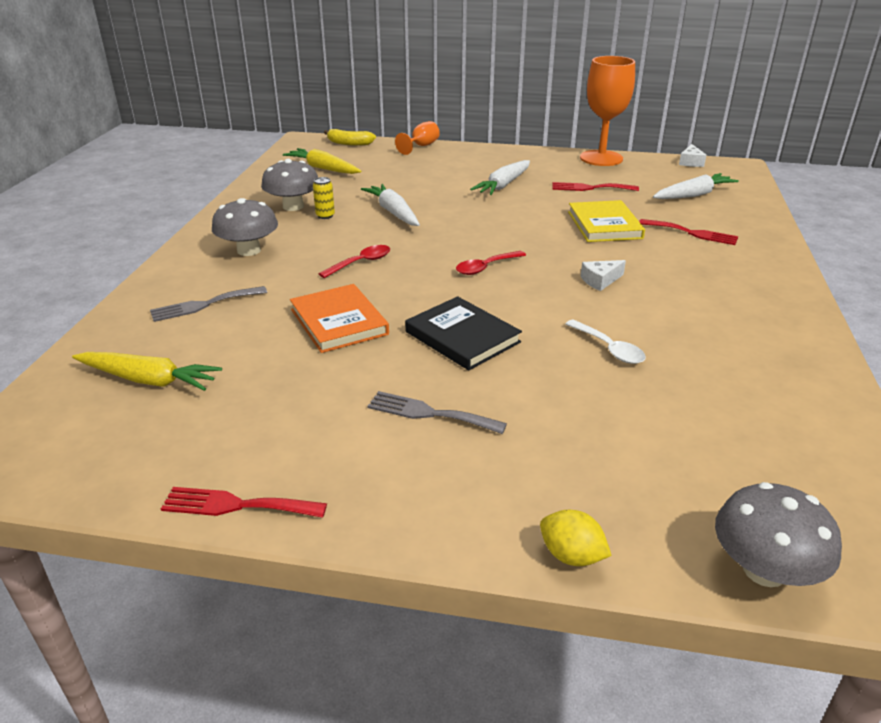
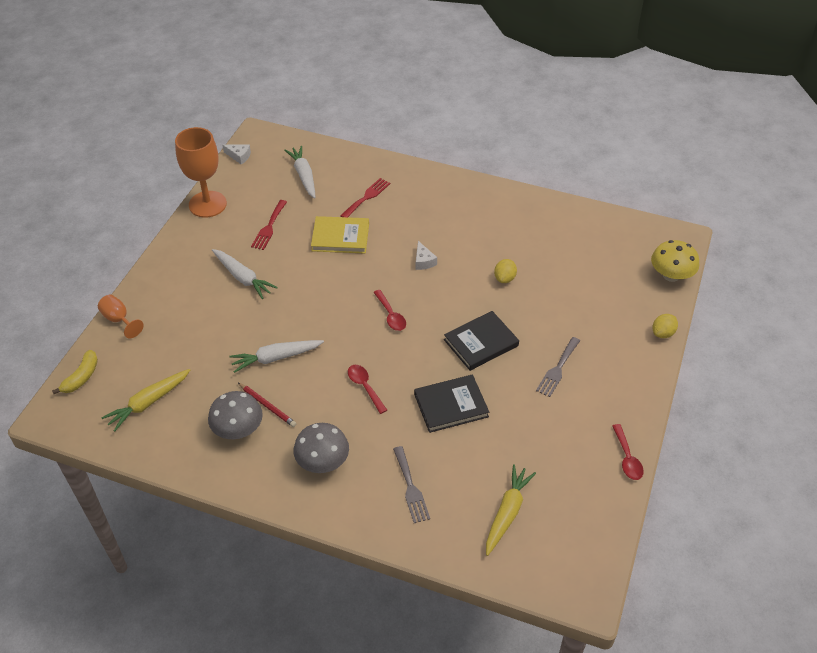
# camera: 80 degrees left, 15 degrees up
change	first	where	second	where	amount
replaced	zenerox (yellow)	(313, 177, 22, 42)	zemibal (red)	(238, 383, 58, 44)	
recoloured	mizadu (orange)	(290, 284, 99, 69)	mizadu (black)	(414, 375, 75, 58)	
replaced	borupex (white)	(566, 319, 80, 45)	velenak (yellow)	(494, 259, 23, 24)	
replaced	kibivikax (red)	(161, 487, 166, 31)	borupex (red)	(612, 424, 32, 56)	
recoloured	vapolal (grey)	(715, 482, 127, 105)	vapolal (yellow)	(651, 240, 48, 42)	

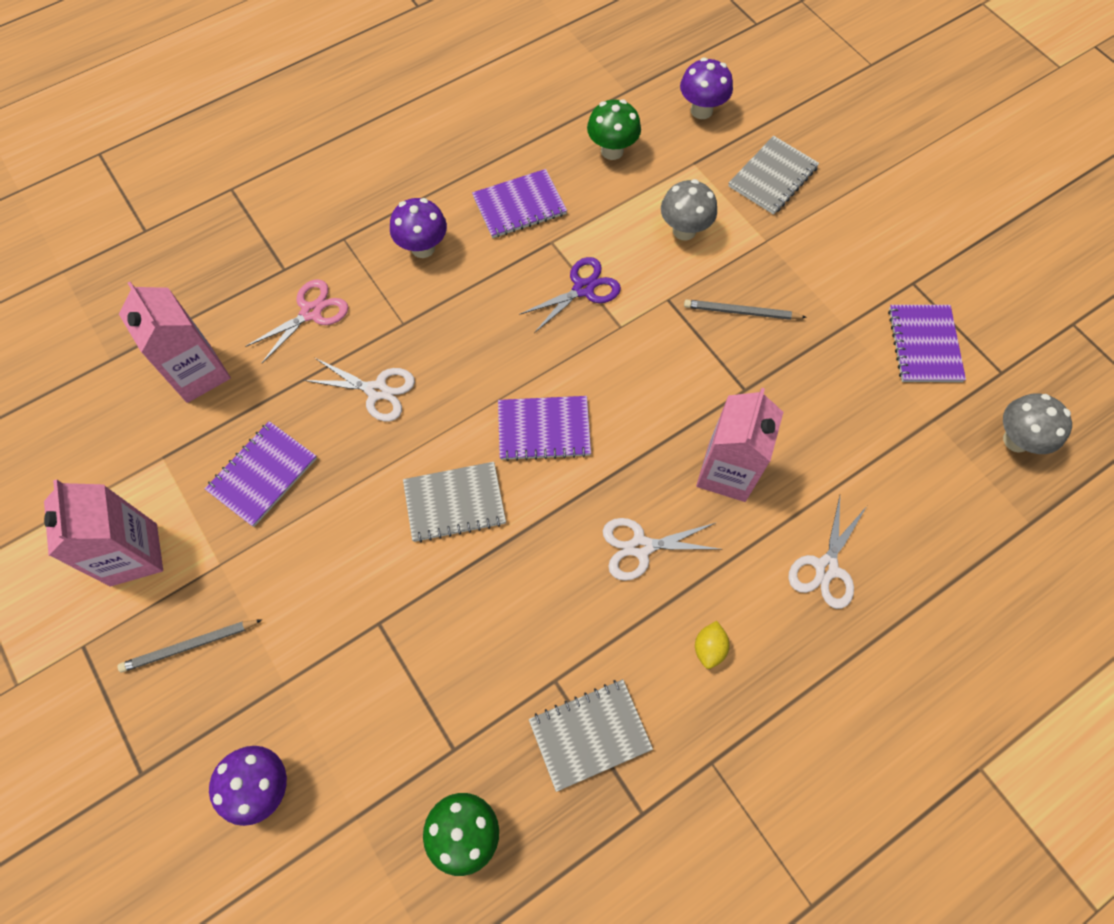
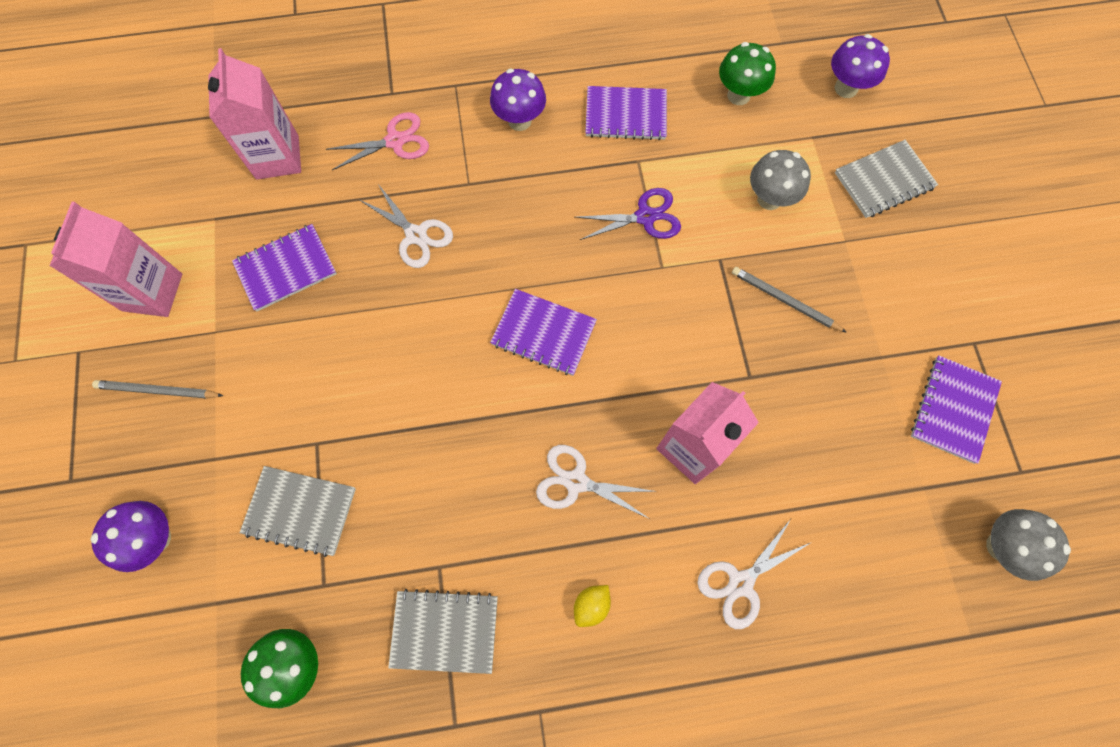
# camera: 25 degrees right, 5 degrees up
change	first	where	second	where	amount
moved	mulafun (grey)	(403, 462, 103, 80)		(240, 466, 116, 91)	

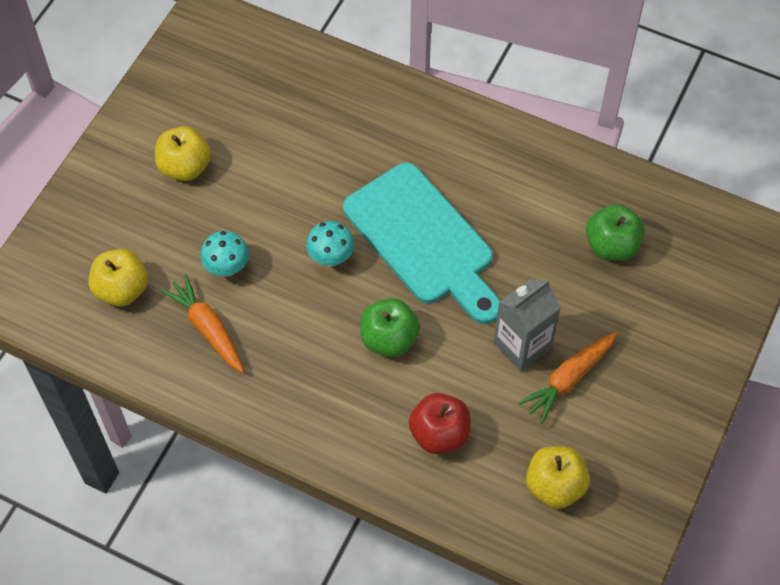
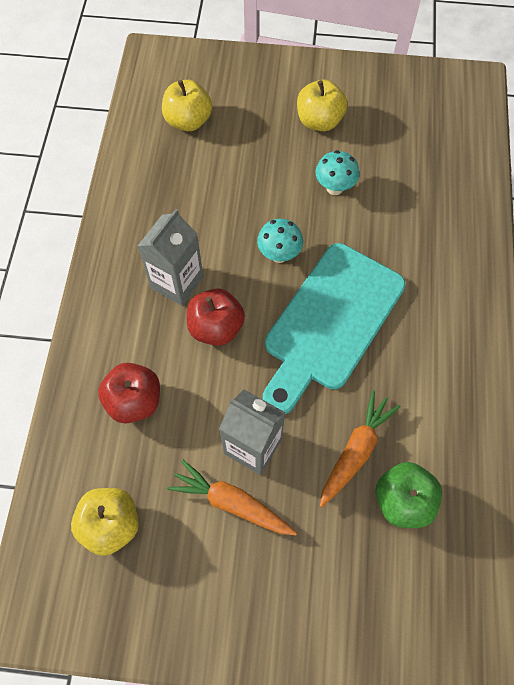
# camera: 70 degrees right, 5 degrees up
change	first	where	second	where	amount
added			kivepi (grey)	(138, 209, 65, 97)	
recoloured	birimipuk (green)	(360, 298, 60, 59)	birimipuk (red)	(187, 288, 58, 58)	
moved	vapolal (turquoise)	(200, 231, 49, 46)		(315, 150, 44, 45)	
moved	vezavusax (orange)	(161, 274, 83, 99)		(320, 390, 80, 117)	

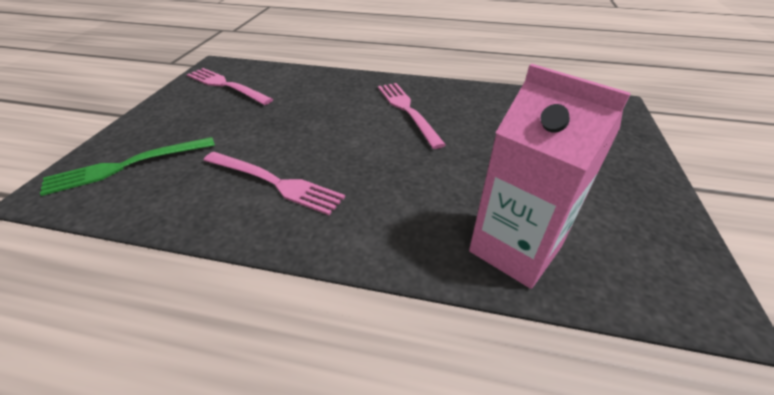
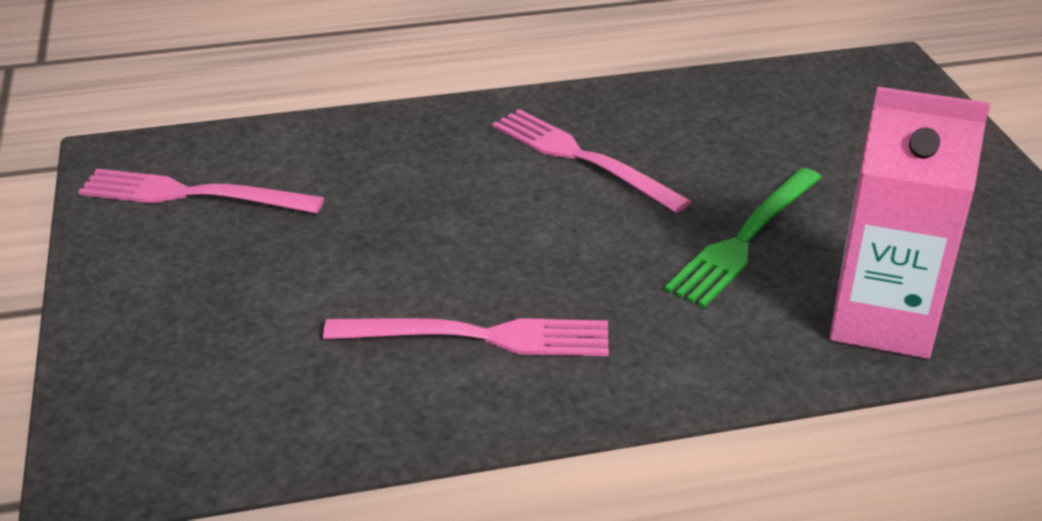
# camera: 25 degrees left, 5 degrees down
change	first	where	second	where	amount
moved	kibivikax (green)	(40, 137, 175, 59)		(664, 168, 158, 140)	

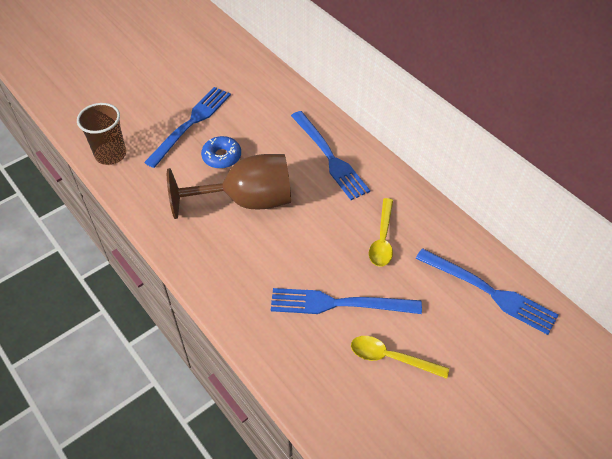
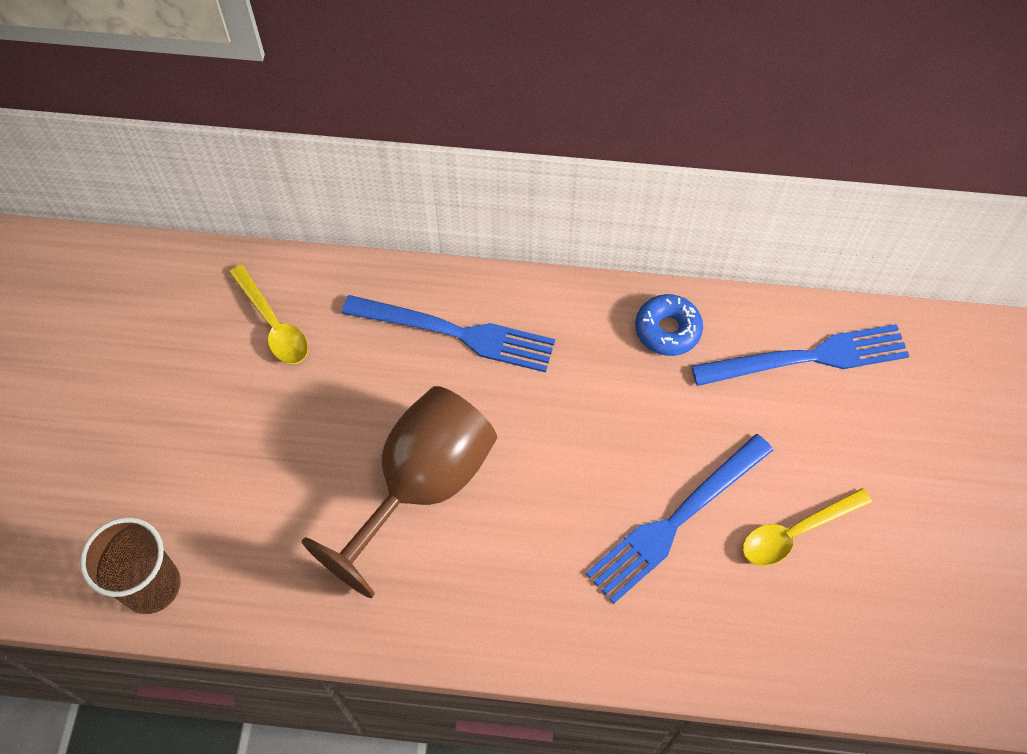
# camera: 45 degrees left, 10 degrees up
change	first	where	second	where	amount
moved	borupex (yellow)	(369, 198, 24, 69)		(229, 265, 79, 99)	
moved	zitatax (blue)	(201, 136, 40, 33)		(635, 294, 68, 62)	
removed	kibivikax (blue)	(144, 87, 87, 81)			

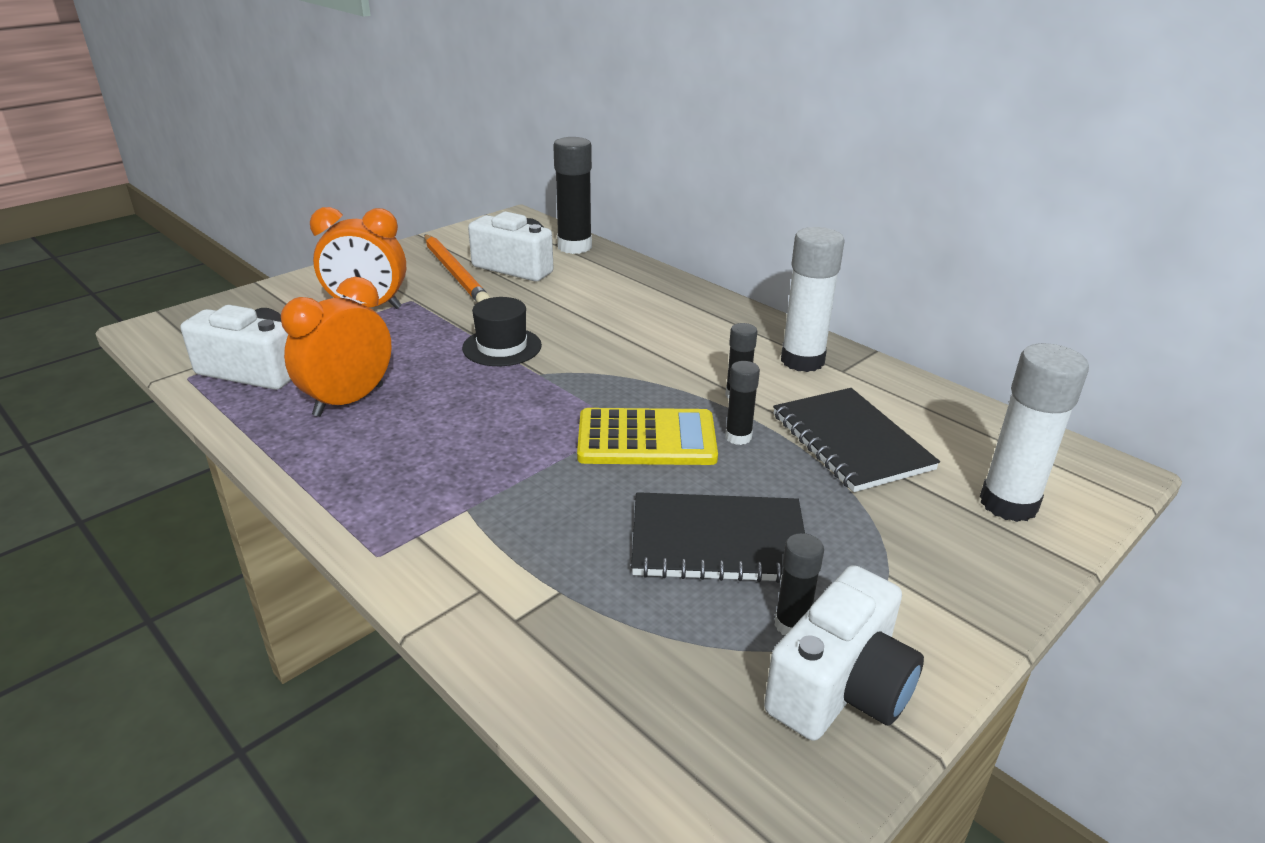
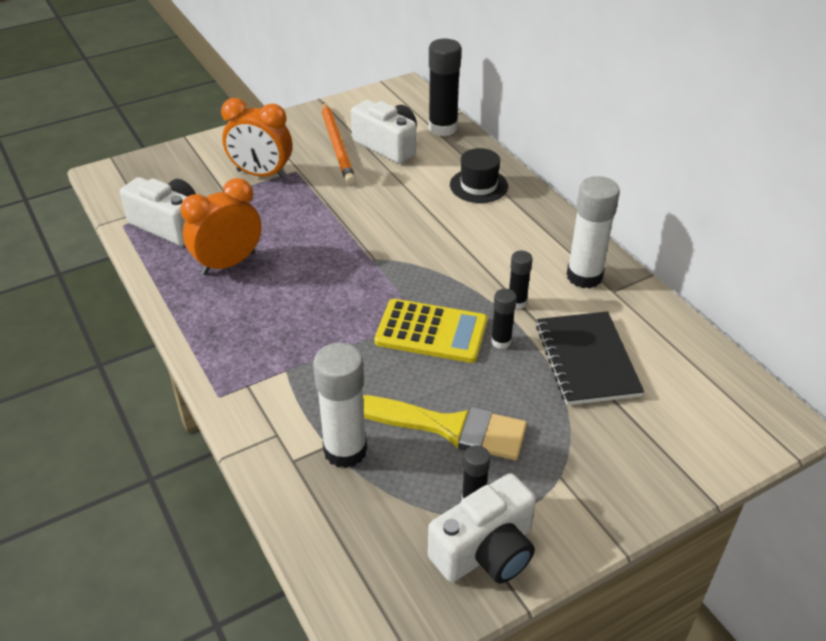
# camera: 15 degrees right, 10 degrees up
change	first	where	second	where	amount
moved	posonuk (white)	(980, 343, 109, 179)		(313, 343, 54, 125)	
replaced	mulafun (black)	(631, 492, 174, 91)	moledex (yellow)	(363, 395, 164, 65)	
moved	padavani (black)	(462, 297, 80, 69)		(450, 148, 58, 55)	

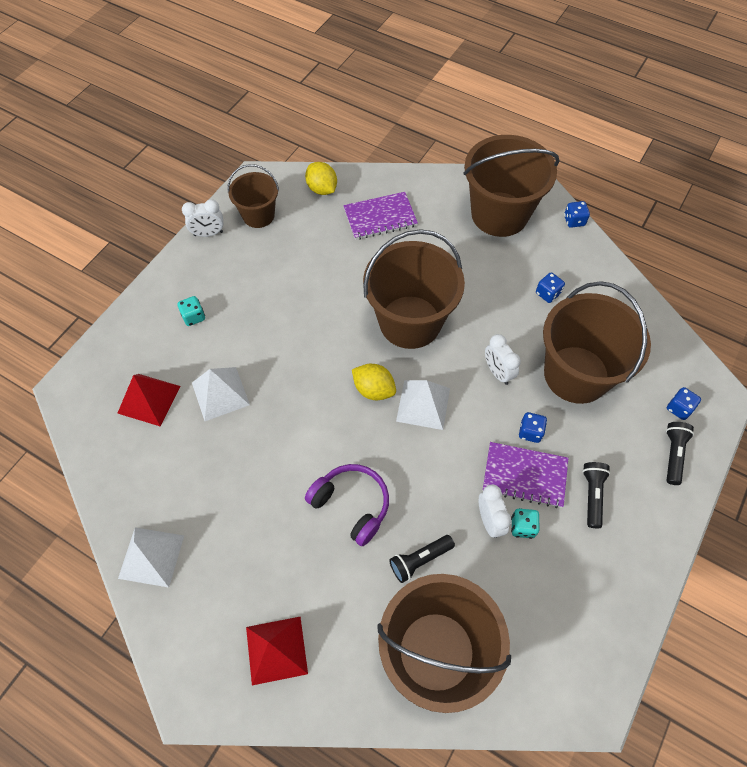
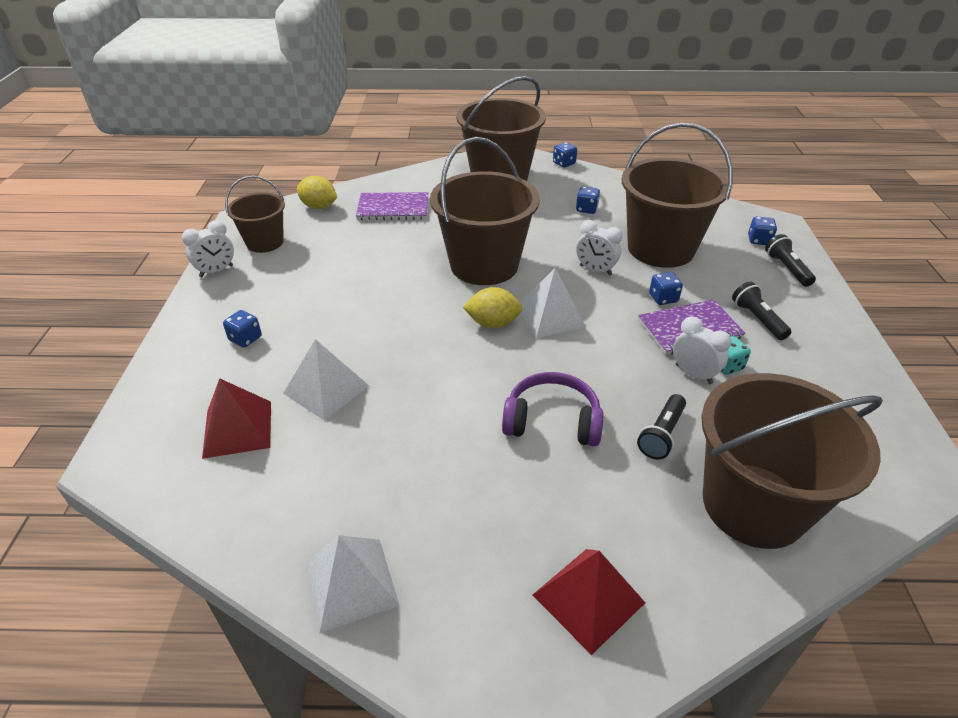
# camera: 30 degrees left, 20 degrees down
change	first	where	second	where	amount
recoloured	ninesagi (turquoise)	(177, 296, 28, 30)	ninesagi (blue)	(223, 310, 39, 38)	
turned	mulafun (purple)	(343, 192, 75, 48)		(356, 192, 72, 28)	45 degrees clockwise

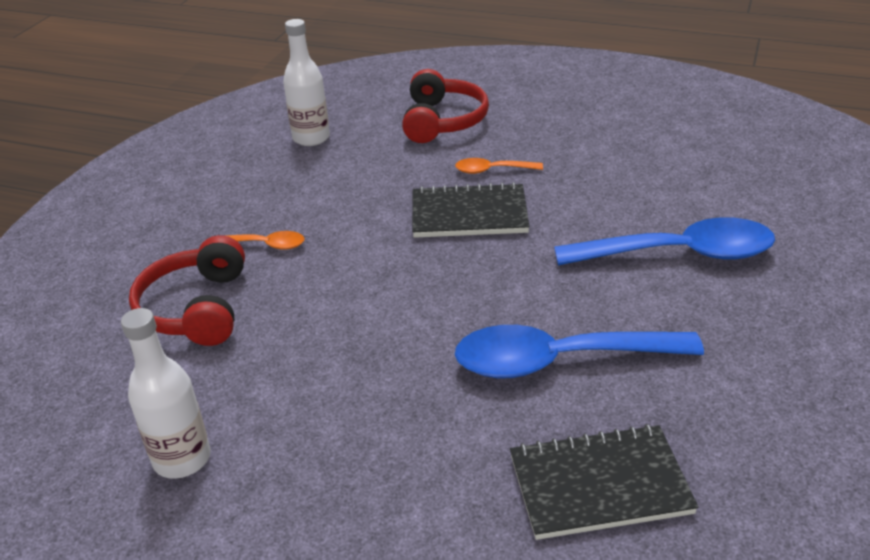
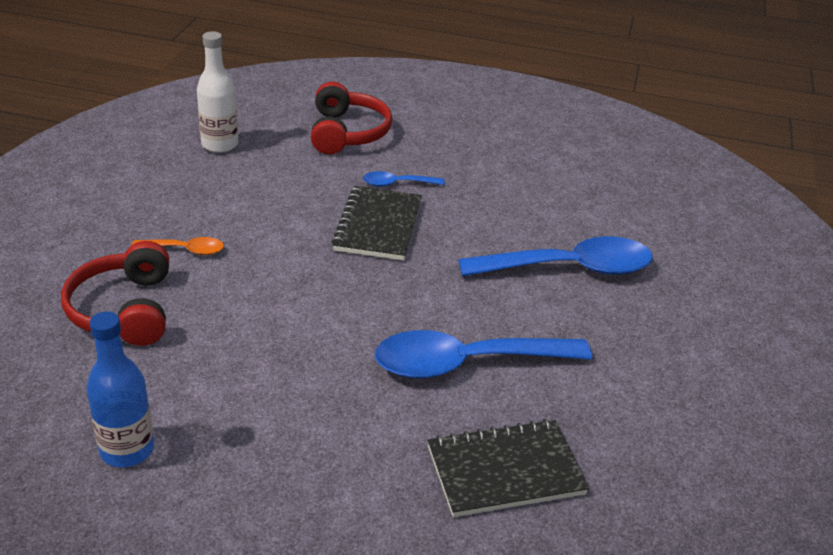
# camera: 10 degrees left, 0 degrees up
change	first	where	second	where	amount
recoloured	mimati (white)	(121, 308, 90, 171)	mimati (blue)	(87, 311, 67, 156)	
turned	mulafun (black)	(412, 182, 118, 56)		(331, 186, 91, 75)	75 degrees counterclockwise
recoloured	borupex (orange)	(455, 158, 88, 16)	borupex (blue)	(363, 171, 82, 16)	

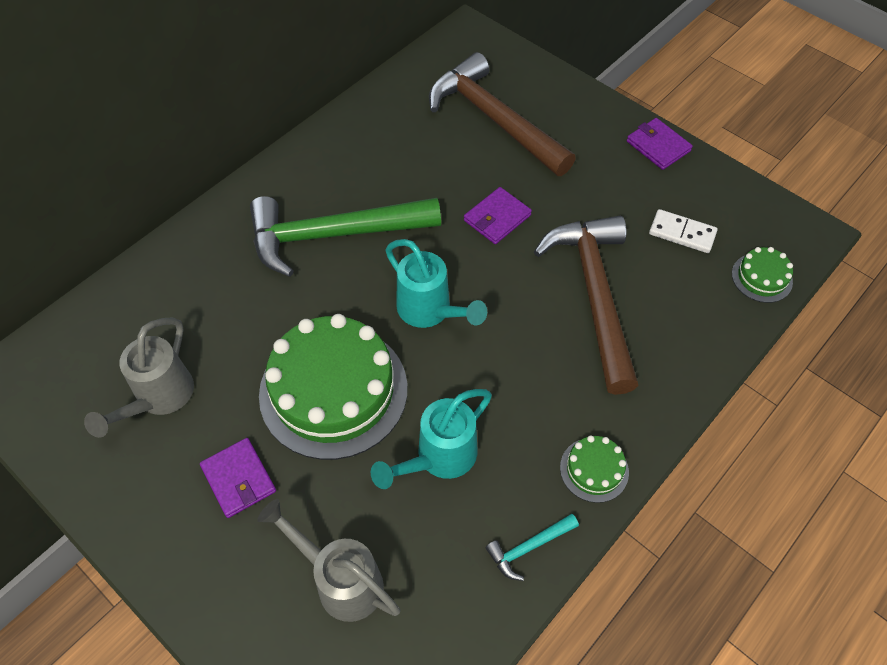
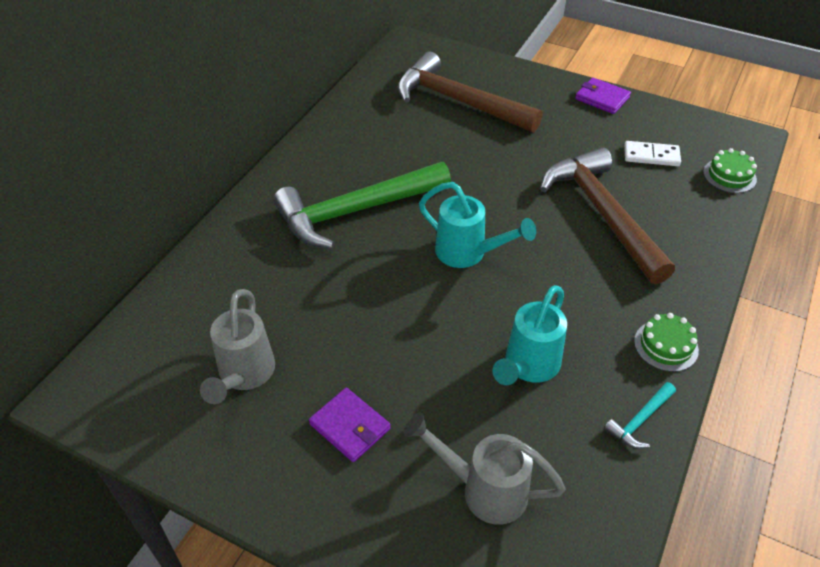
# camera: 15 degrees left, 10 degrees down
change	first	where	second	where	amount
removed	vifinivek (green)	(259, 314, 149, 146)			
removed	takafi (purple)	(464, 187, 68, 57)			

